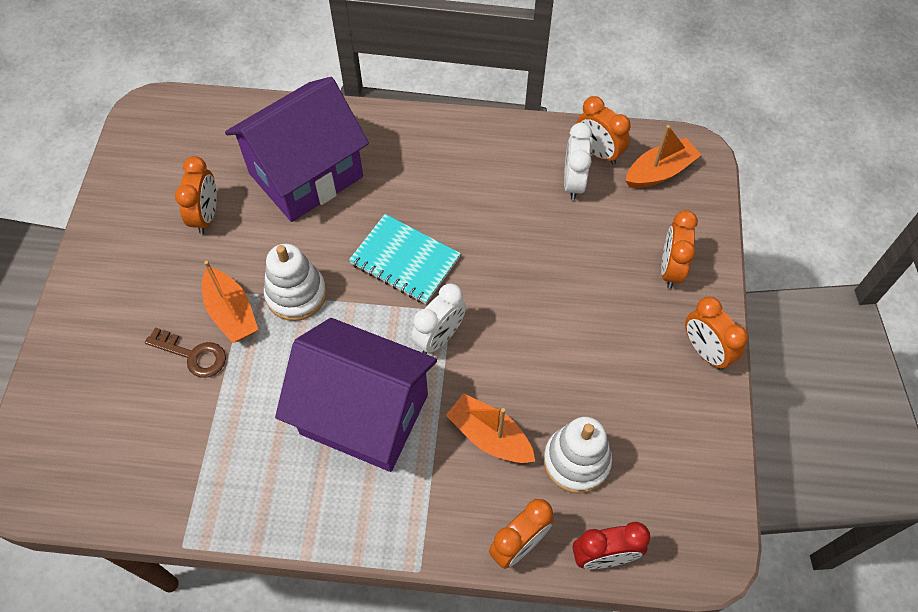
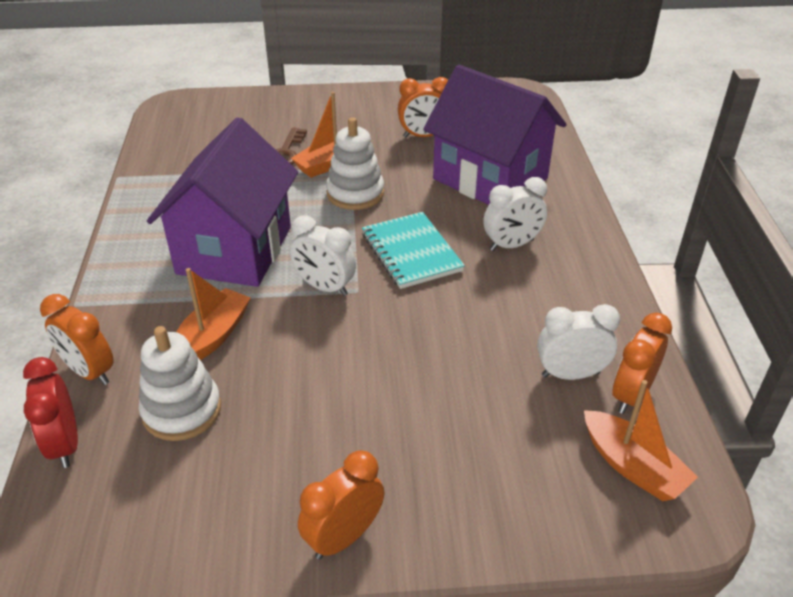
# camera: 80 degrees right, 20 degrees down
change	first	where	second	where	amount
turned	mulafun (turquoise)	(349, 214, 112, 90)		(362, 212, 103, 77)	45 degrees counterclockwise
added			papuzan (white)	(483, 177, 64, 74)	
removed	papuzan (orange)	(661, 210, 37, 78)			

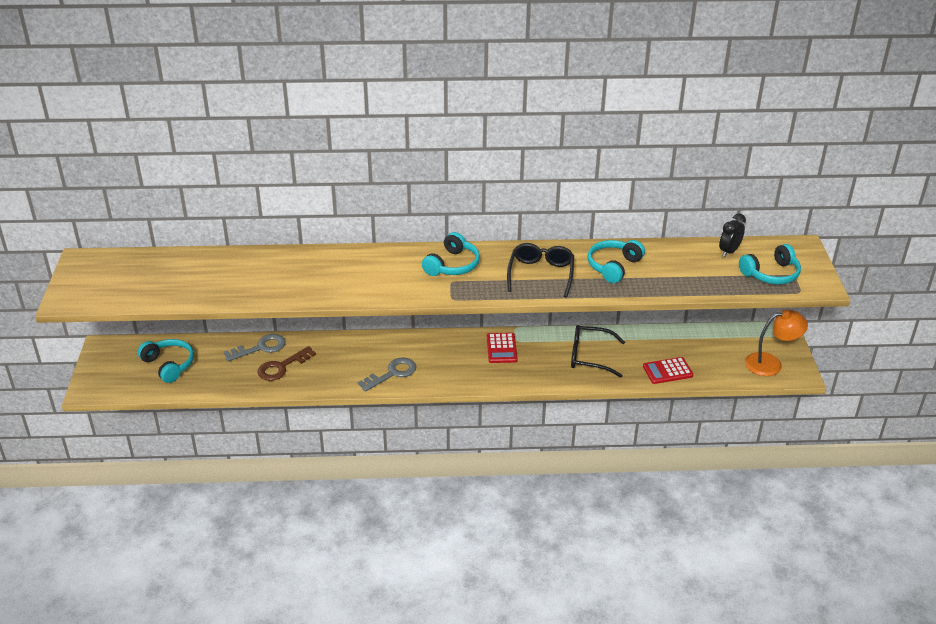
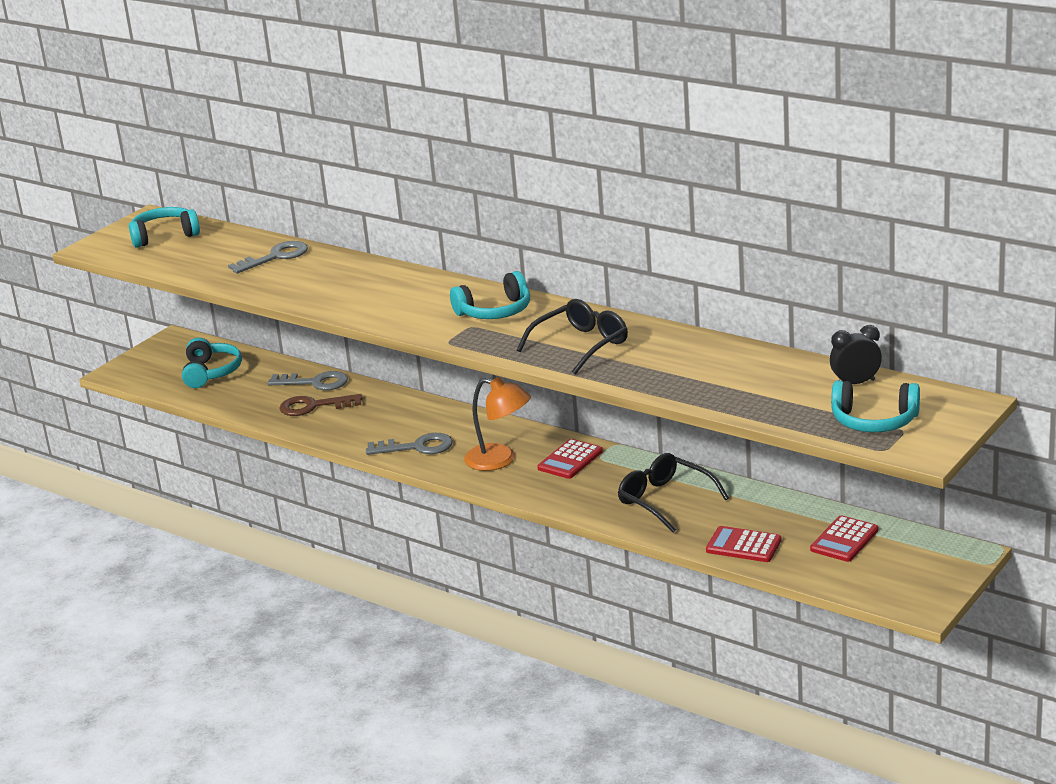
# camera: 40 degrees right, 10 degrees down
change	first	where	second	where	amount
moved	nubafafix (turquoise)	(587, 240, 58, 43)		(129, 207, 71, 41)	
added			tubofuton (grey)	(228, 241, 80, 33)	
moved	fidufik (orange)	(745, 309, 63, 67)		(464, 377, 67, 94)	
added			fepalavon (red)	(810, 515, 68, 47)	

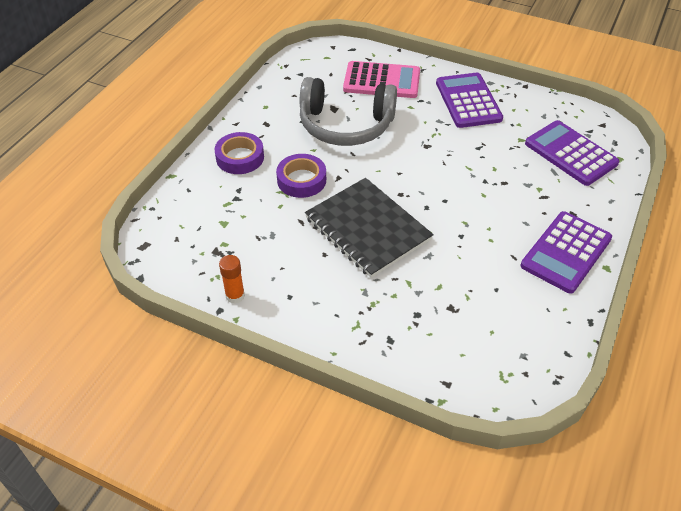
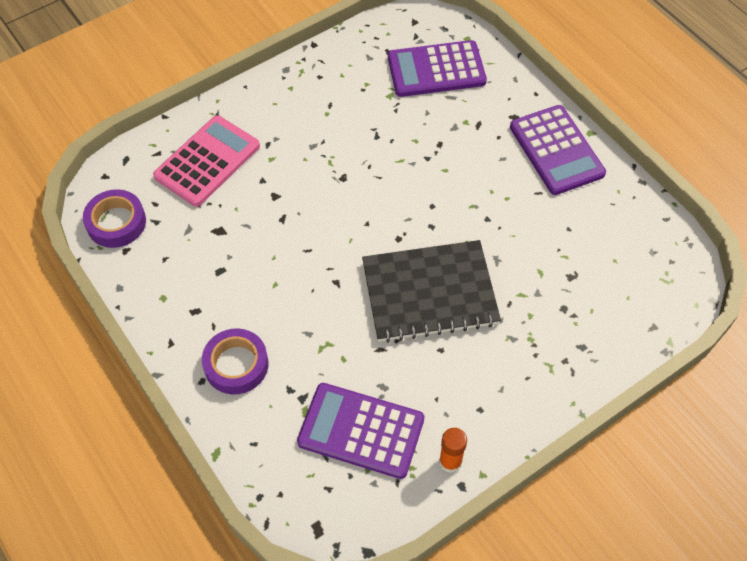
# camera: 60 degrees left, 10 degrees up
change	first	where	second	where	amount
moved	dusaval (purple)	(276, 154, 50, 44)		(83, 189, 63, 59)	
moved	fepalavon (purple)	(436, 73, 67, 55)		(297, 383, 127, 96)	
removed	nubafafix (grey)	(300, 77, 97, 69)			

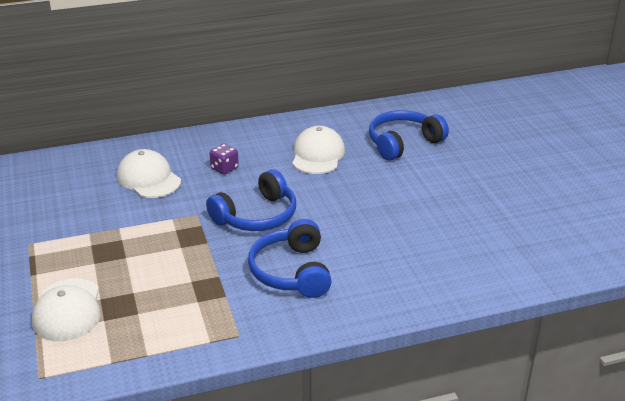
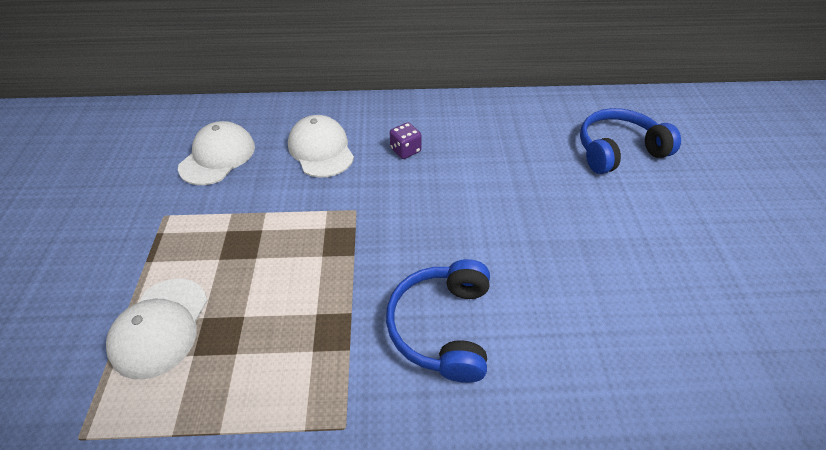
# camera: 15 degrees right, 15 degrees up
change	first	where	second	where	amount
moved	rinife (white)	(292, 126, 53, 48)		(178, 121, 77, 64)	
removed	nubafafix (blue)	(206, 169, 90, 62)			

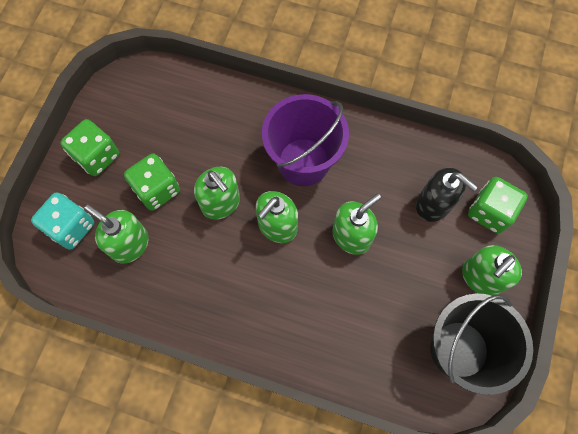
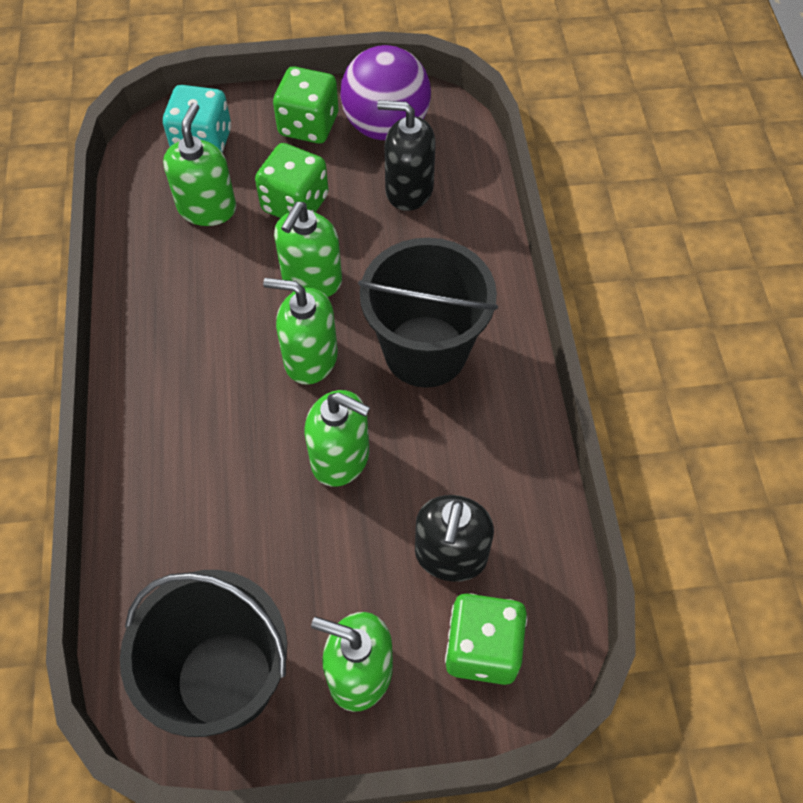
# camera: 65 degrees right, 10 degrees down
change	first	where	second	where	amount
added			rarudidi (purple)	(340, 45, 91, 95)	
recoloured	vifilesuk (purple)	(262, 94, 87, 92)	vifilesuk (black)	(358, 238, 140, 150)	
added			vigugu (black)	(377, 100, 59, 111)	

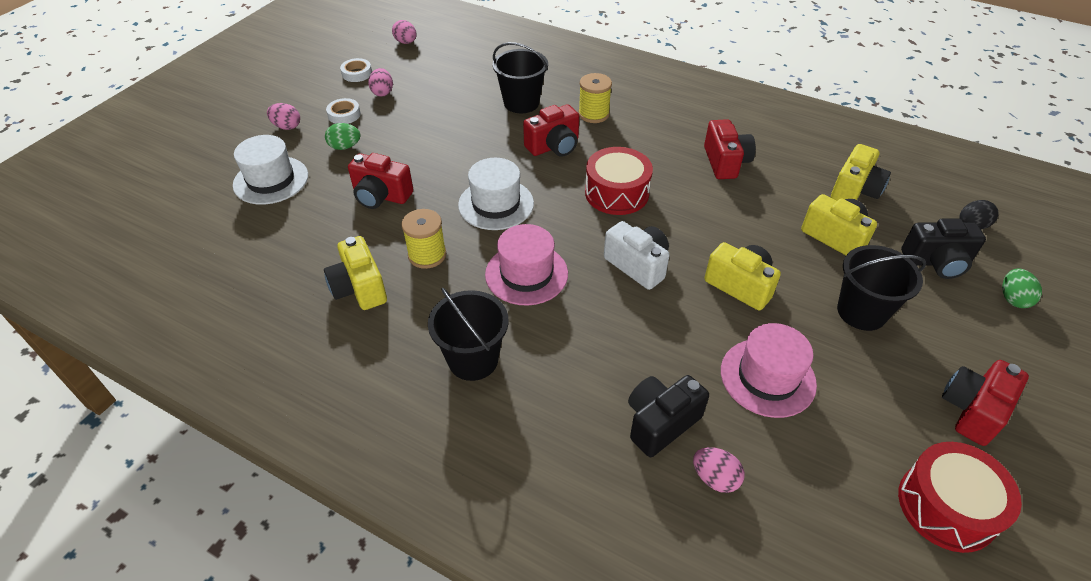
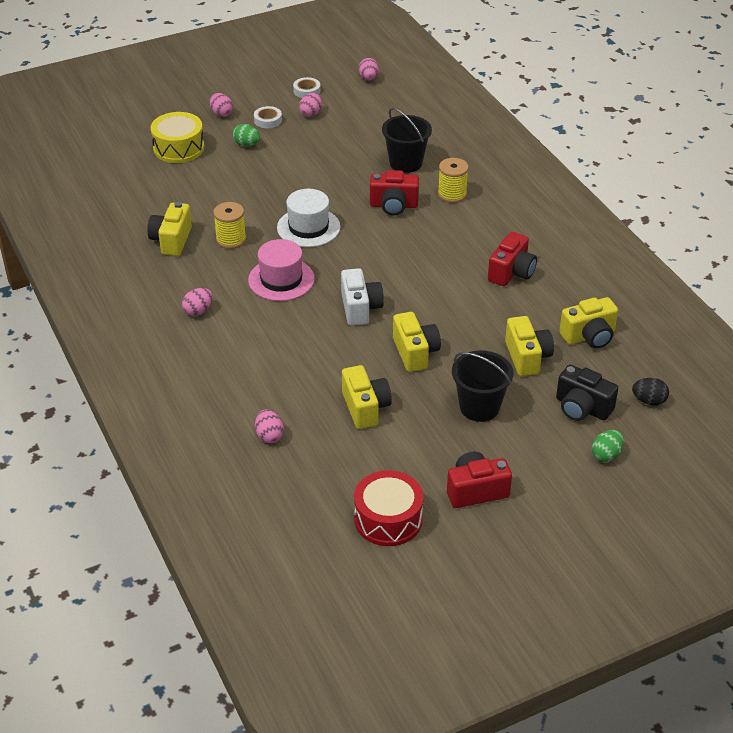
# camera: 35 degrees right, 5 degrees down
change	first	where	second	where	amount
replaced	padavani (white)	(233, 135, 75, 70)	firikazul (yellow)	(151, 112, 53, 51)	
replaced	vifilesuk (black)	(428, 288, 81, 93)	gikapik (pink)	(182, 288, 31, 28)	
replaced	padavani (pink)	(721, 323, 96, 95)	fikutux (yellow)	(342, 365, 50, 64)	
removed	fikutux (red)	(348, 153, 65, 56)			
removed	firikazul (red)	(585, 147, 68, 68)			
removed	fikutux (black)	(628, 375, 81, 82)			

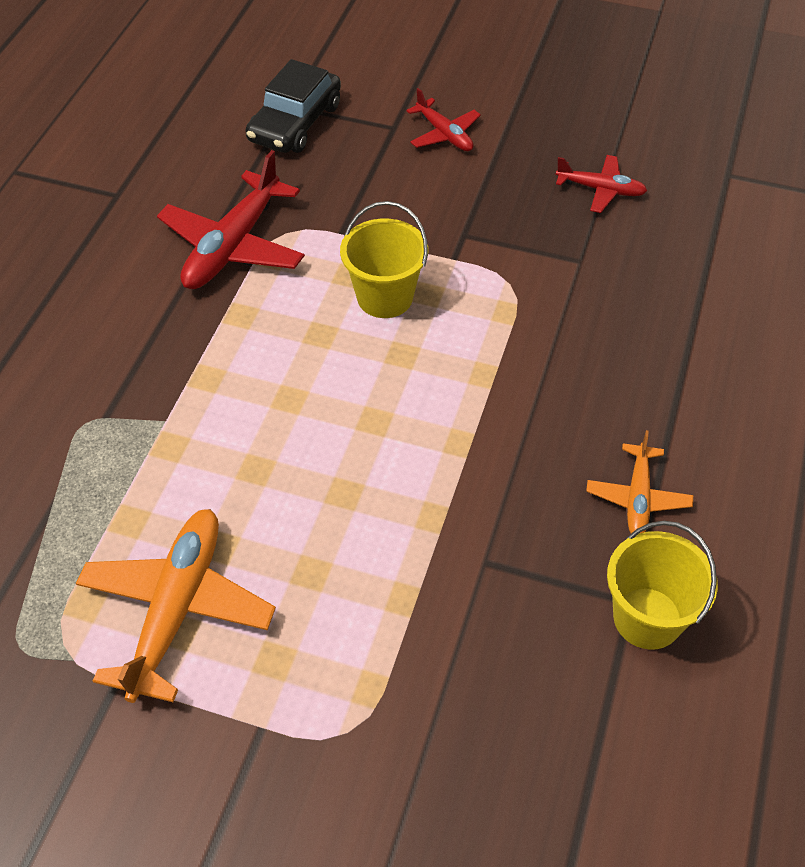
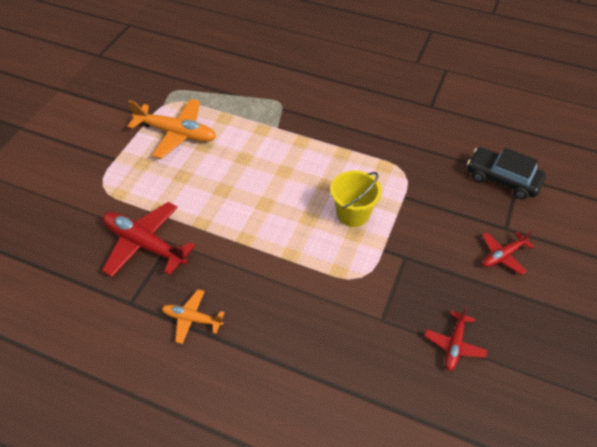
# camera: 95 degrees right, 0 degrees up
change	first	where	second	where	amount
moved	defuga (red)	(157, 150, 148, 139)		(102, 202, 93, 75)	
removed	vifilesuk (yellow)	(607, 521, 111, 129)			

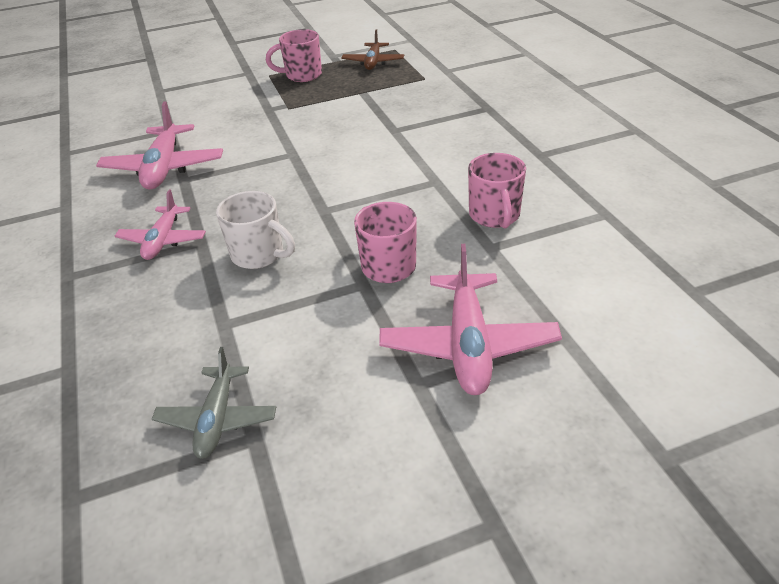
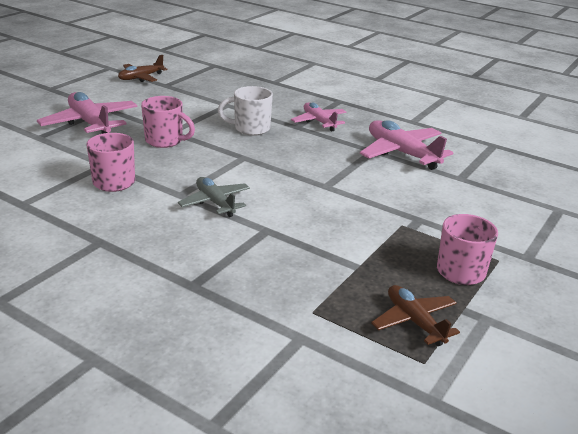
# camera: 140 degrees right, 10 degrees down
change	first	where	second	where	amount
added			defuga (brown)	(118, 55, 50, 27)	
moved	defuga (grey)	(152, 347, 124, 112)		(178, 177, 72, 40)	

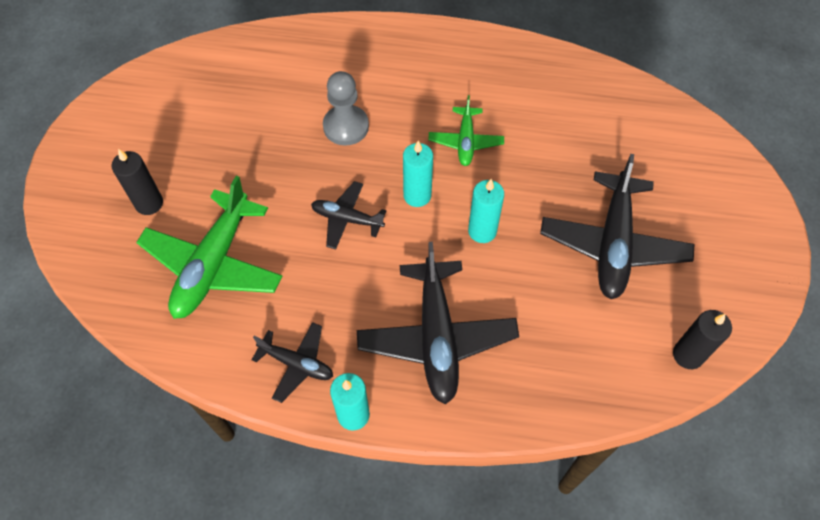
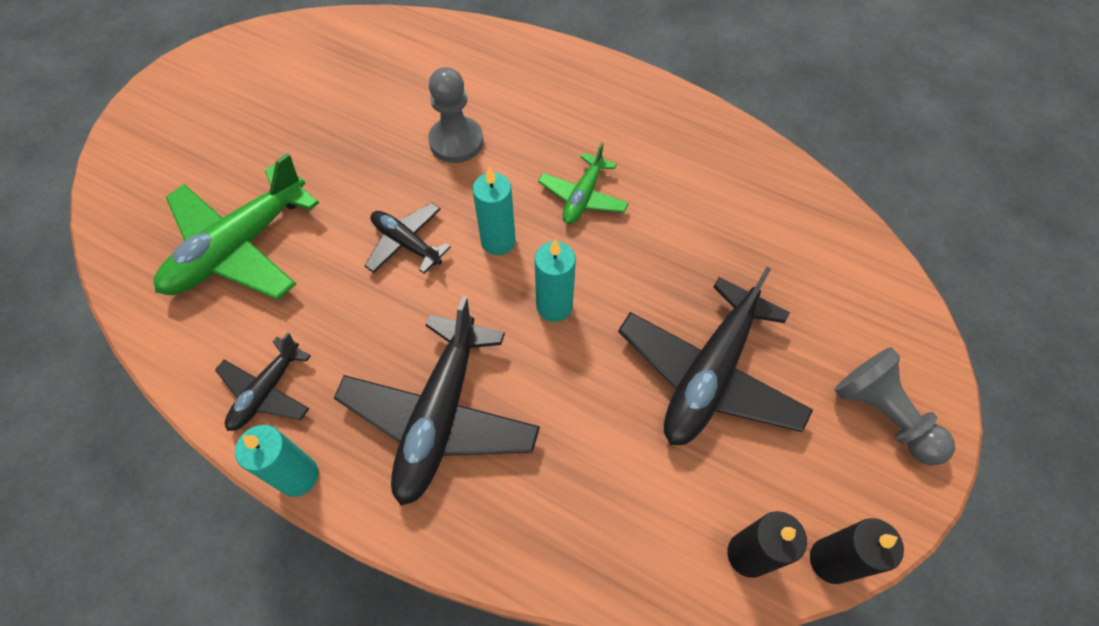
# camera: 20 degrees right, 0 degrees up
change	first	where	second	where	amount
turned	defuga (black)	(252, 322, 81, 81)		(215, 332, 96, 99)	75 degrees clockwise
moved	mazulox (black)	(112, 149, 51, 66)		(810, 518, 94, 66)	
added			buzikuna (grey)	(834, 347, 121, 118)	

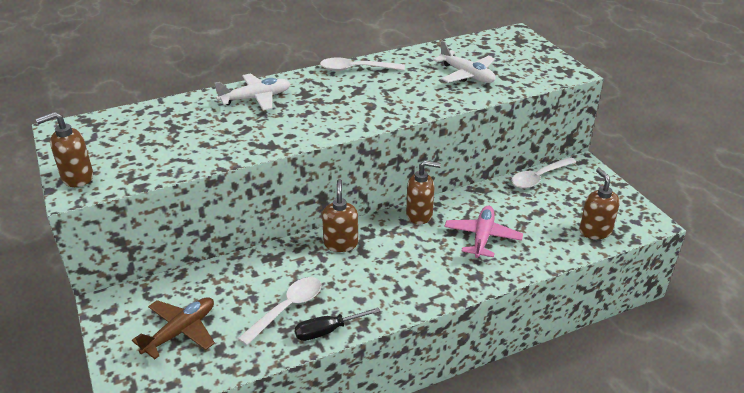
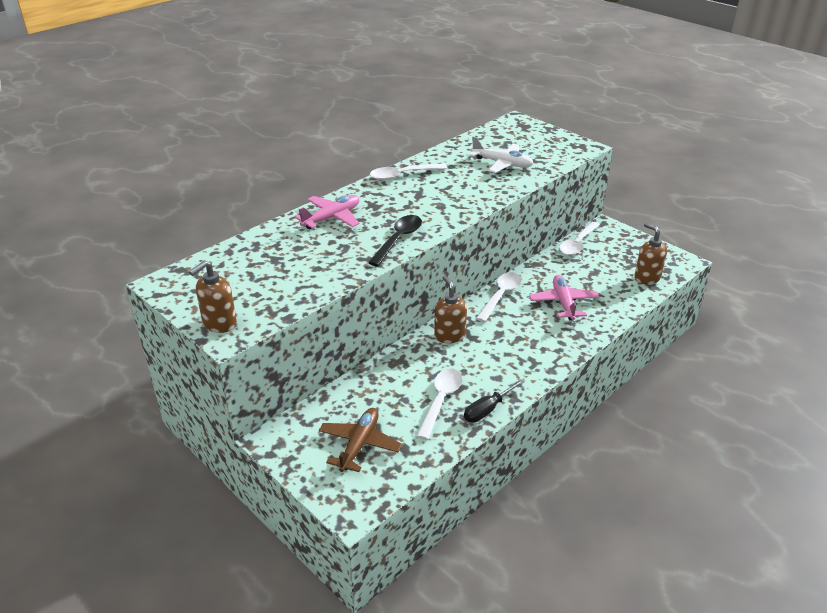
# camera: 20 degrees left, 0 degrees up
change	first	where	second	where	amount
recoloured	defuga (white)	(215, 73, 76, 38)	defuga (pink)	(294, 195, 65, 34)	
added			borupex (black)	(368, 215, 54, 52)	
replaced	vigugu (brown)	(406, 160, 35, 64)	borupex (white)	(476, 272, 46, 50)	

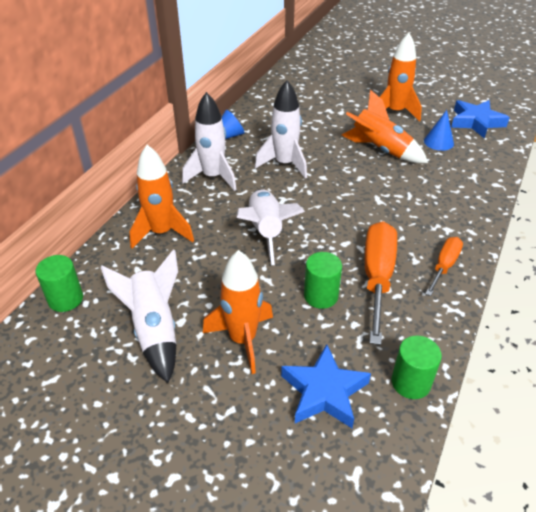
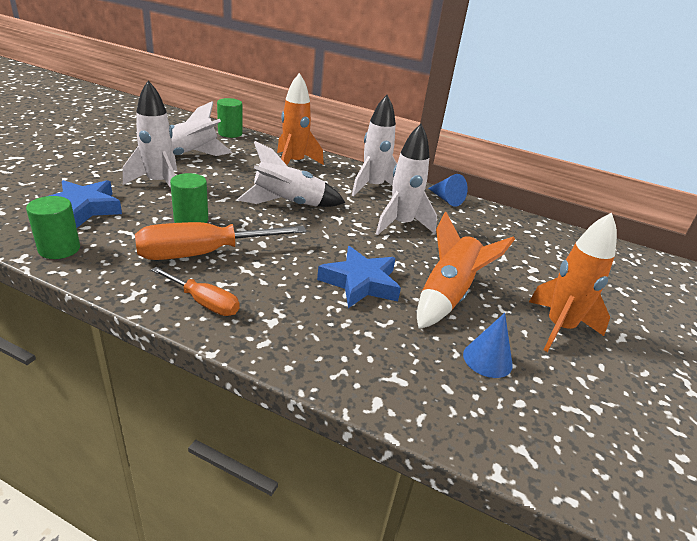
# camera: 85 degrees right, 10 degrees down
change	first	where	second	where	amount
recoloured	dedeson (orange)	(203, 250, 70, 124)	dedeson (white)	(123, 80, 54, 108)	
turned	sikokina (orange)	(365, 221, 32, 124)		(135, 222, 172, 38)	150 degrees clockwise
moved	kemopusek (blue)	(451, 100, 59, 39)		(317, 246, 84, 62)	

